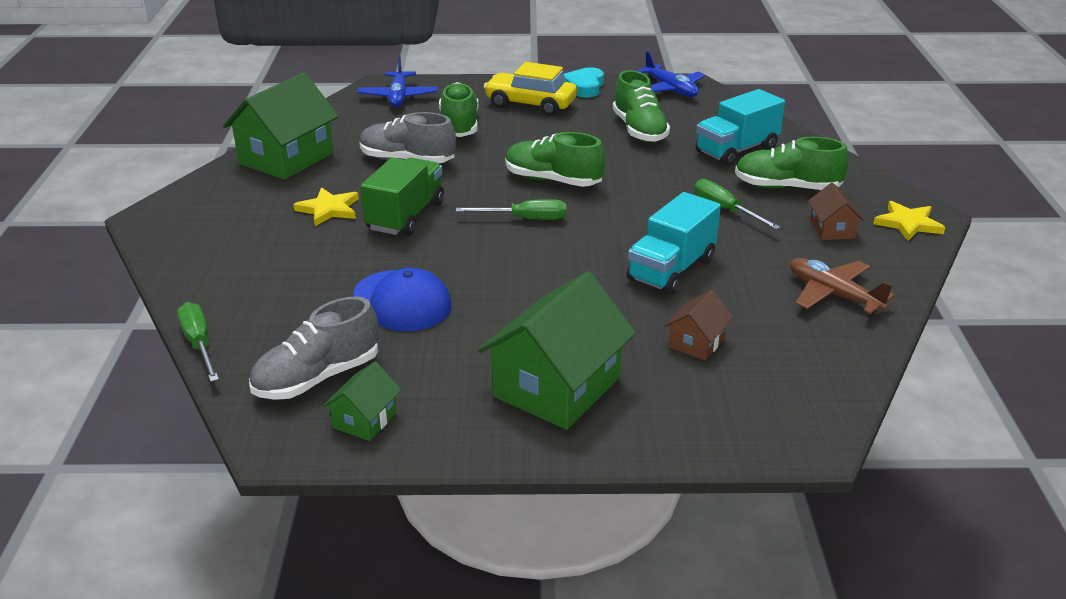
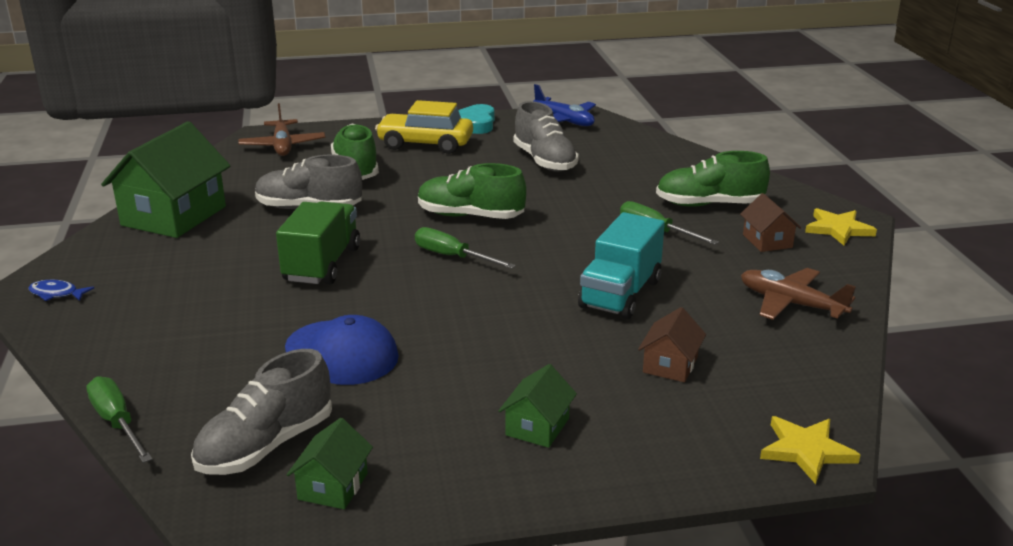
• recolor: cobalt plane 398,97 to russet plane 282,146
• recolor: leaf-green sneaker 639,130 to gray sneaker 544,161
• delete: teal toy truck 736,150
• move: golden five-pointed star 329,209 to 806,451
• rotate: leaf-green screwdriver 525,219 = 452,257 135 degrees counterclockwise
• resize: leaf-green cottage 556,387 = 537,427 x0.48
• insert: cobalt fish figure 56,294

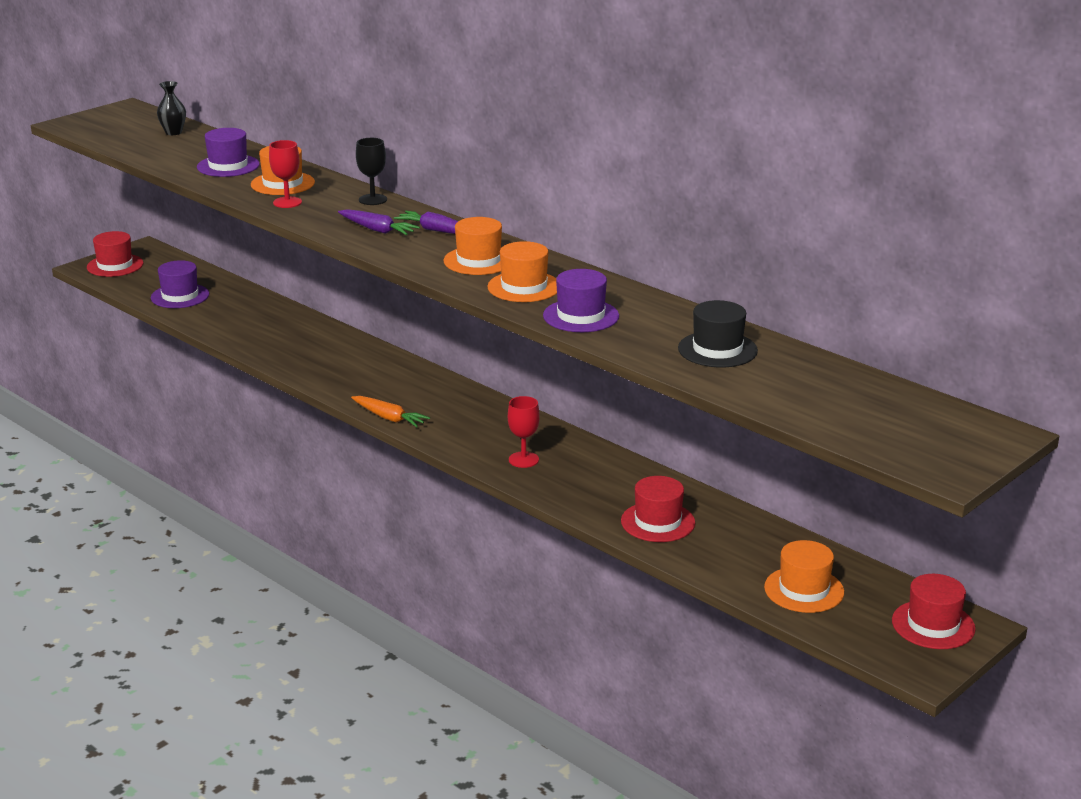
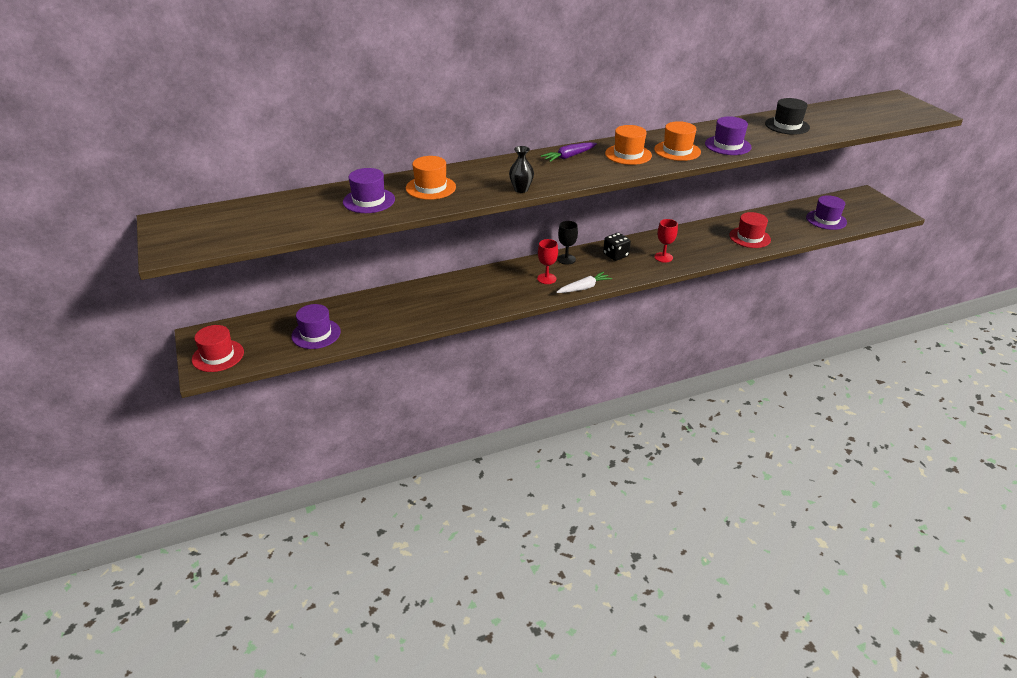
• move: black vase 173,132 to 521,189
• move: black wine glass 372,199 to 566,259
• move: crimson wine glass 287,202 to 546,278
• delete: purple toy carrot 377,230
• recolor: orange-coloured toy carrot 389,418 to white toy carrot 584,288
• recolor: orange-coloured top hat 804,590 to purple top hat 826,220
• delete: crimson top hat 933,625
• insert: black die 615,255

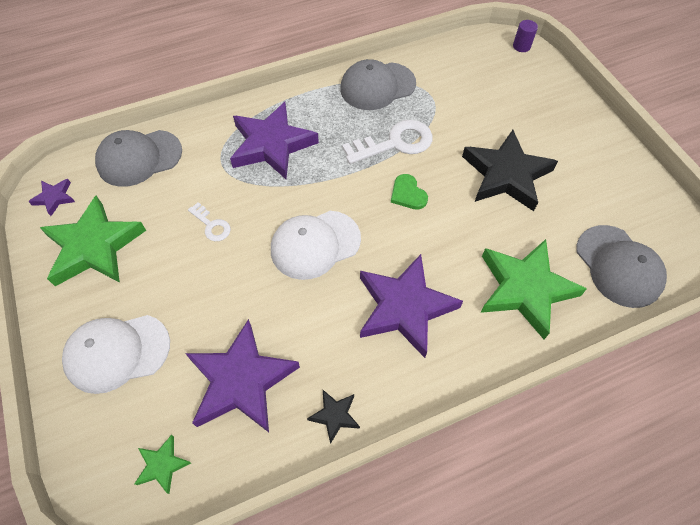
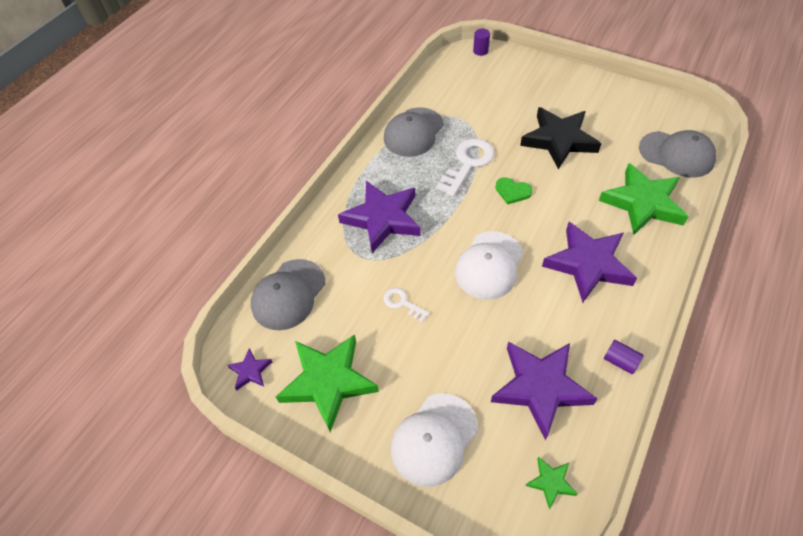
• rotate: white door key 212,225 = 402,303 150 degrees counterclockwise
• replace: black five-pointed star 334,415 to purple solid cylinder 620,361

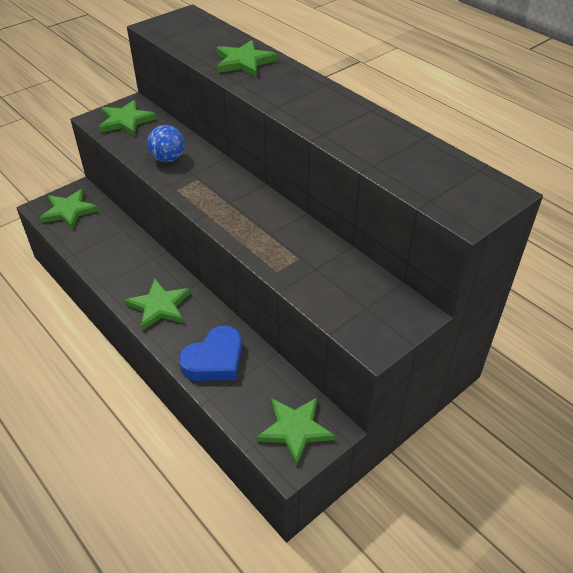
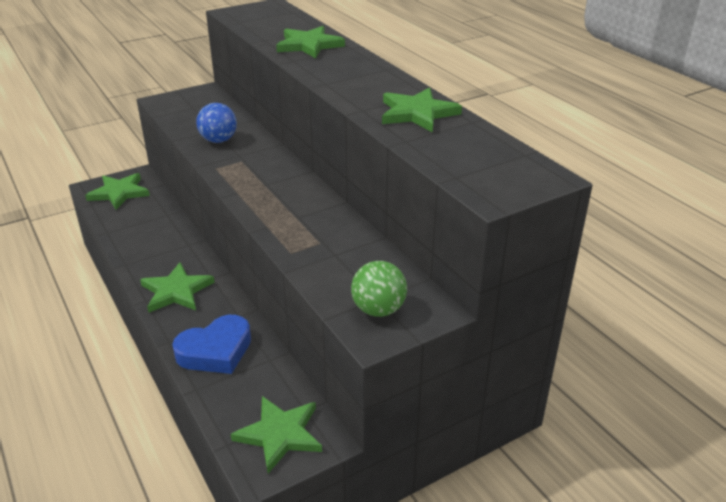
• move: leaf-green five-pointed star 125,121 to 417,113
• insert: leaf-green play ball 378,310

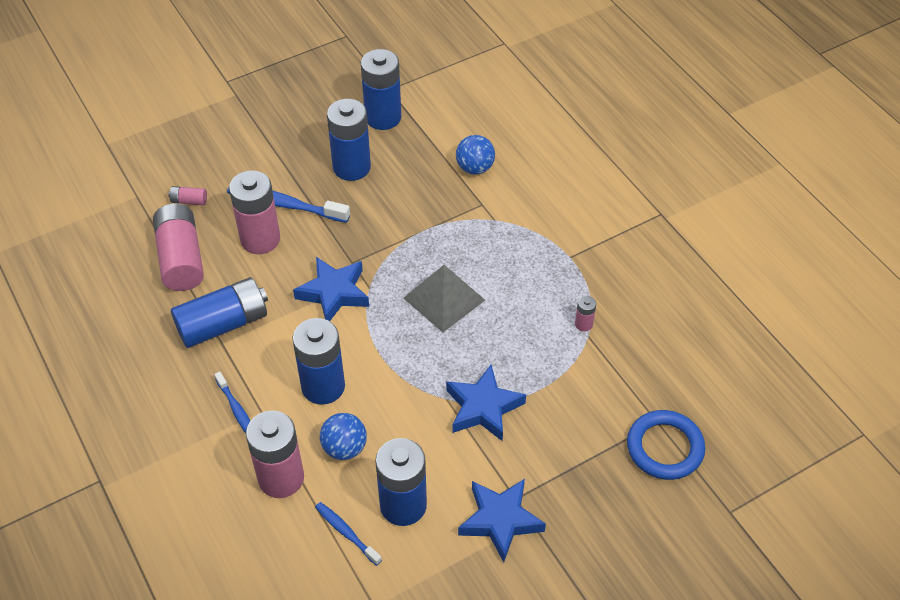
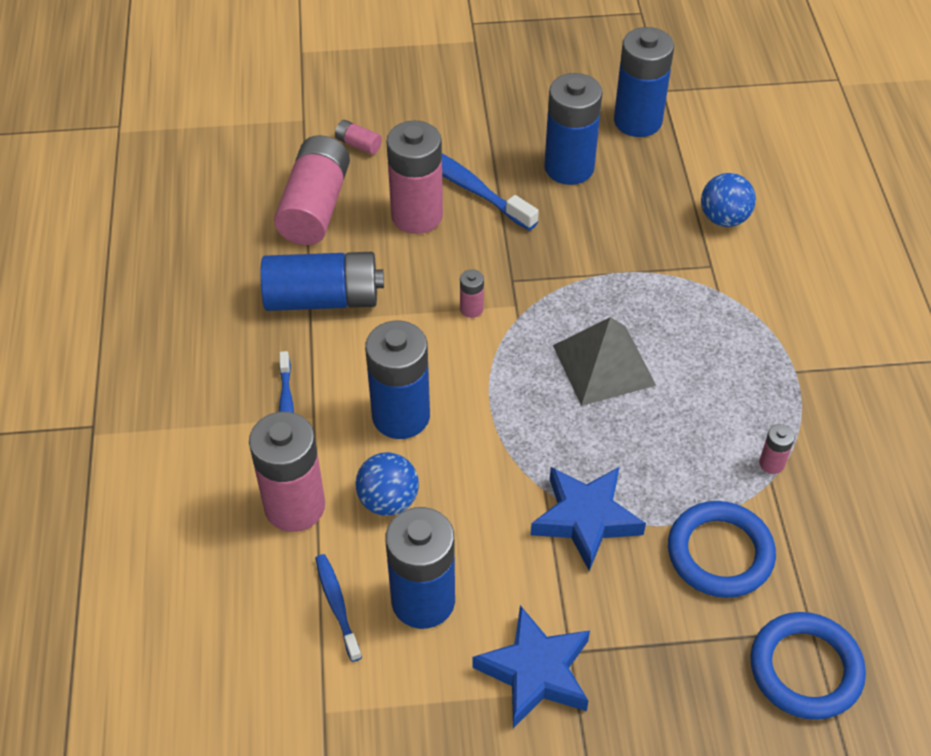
• replace: cobalt five-pointed star 334,293 to pink battery 471,309
• insert: cobalt hoop 720,553

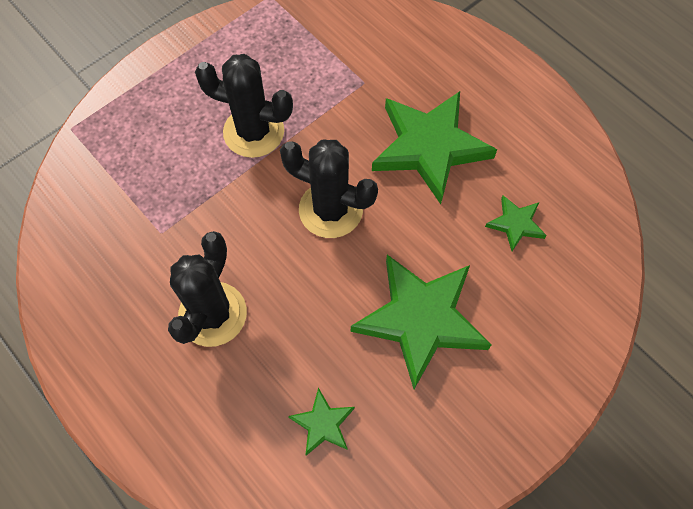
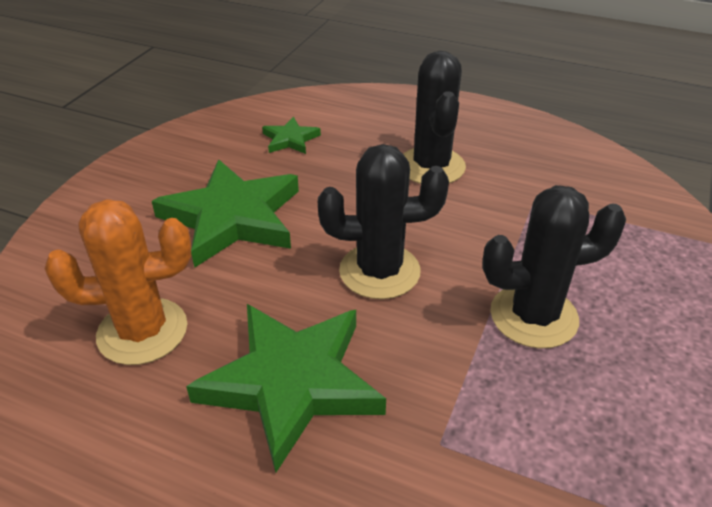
• replace: leaf-green five-pointed star 515,224 to orange-coloured cactus 142,331

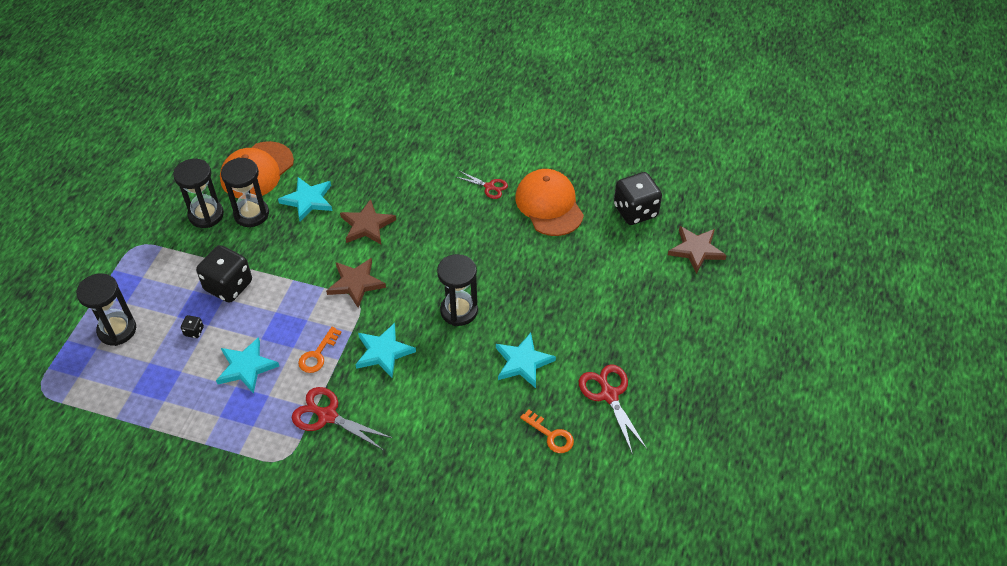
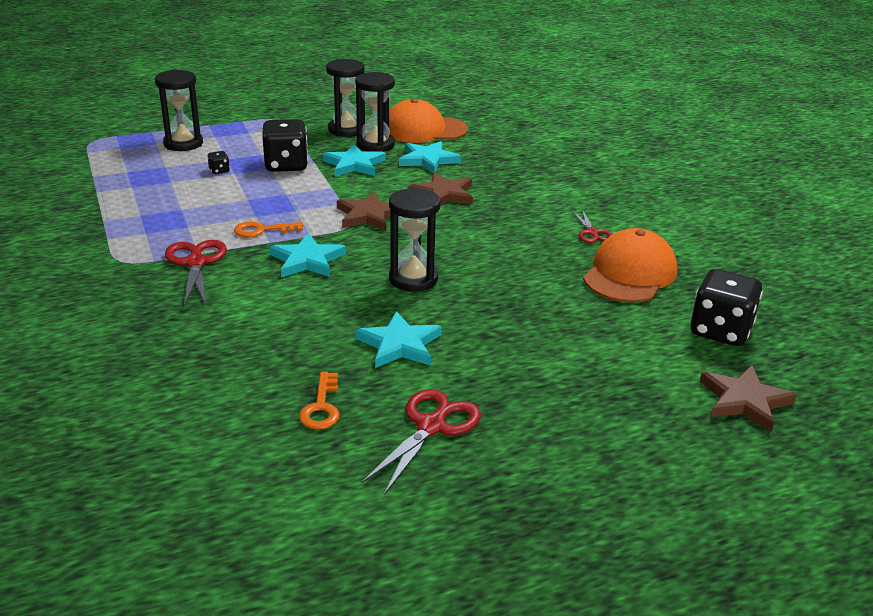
• move: teal five-pointed star 246,367 to 354,164

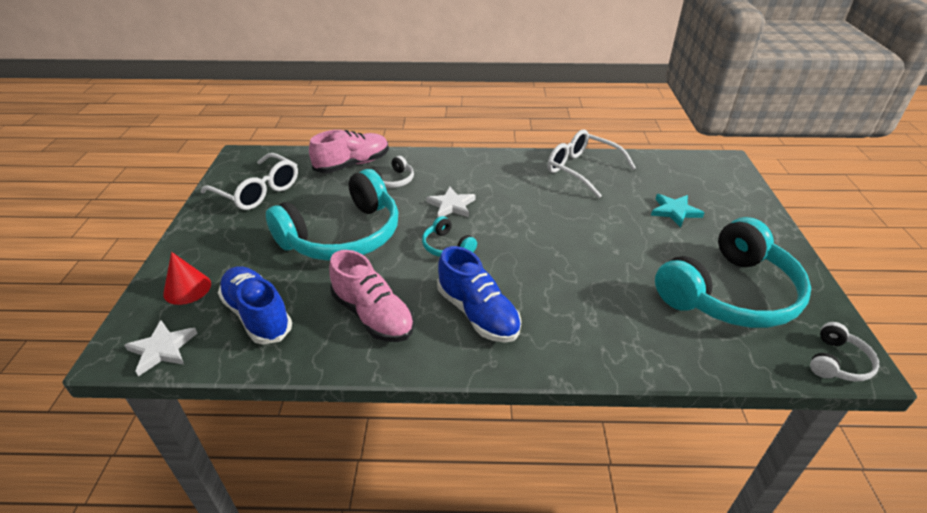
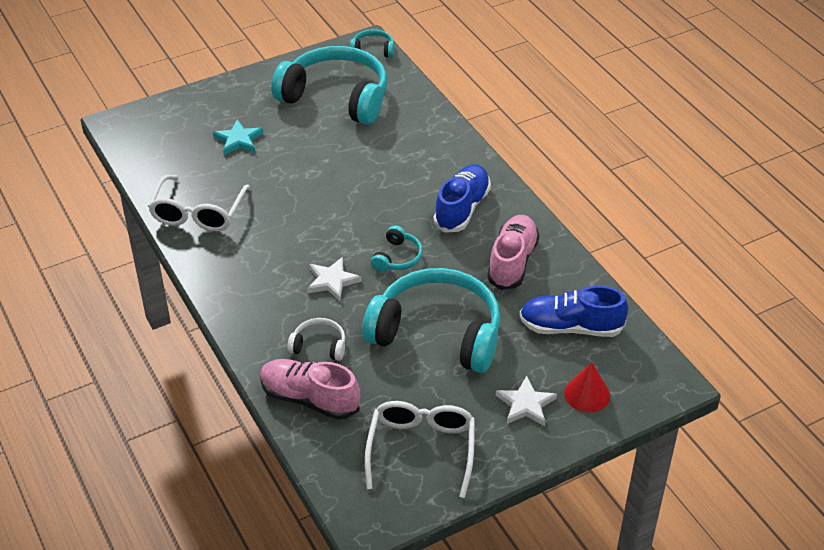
• rotate: cobalt sneaker 257,315 = 571,327 75 degrees clockwise
• move: white five-pointed star 162,349 to 525,404
• recolor: white headset 837,362 to teal headset 373,50

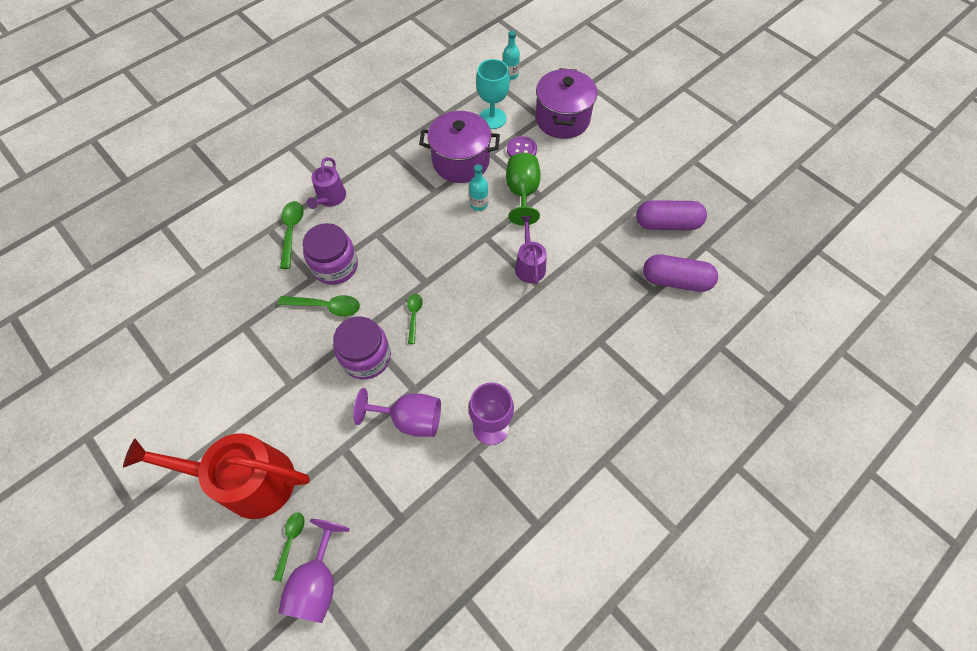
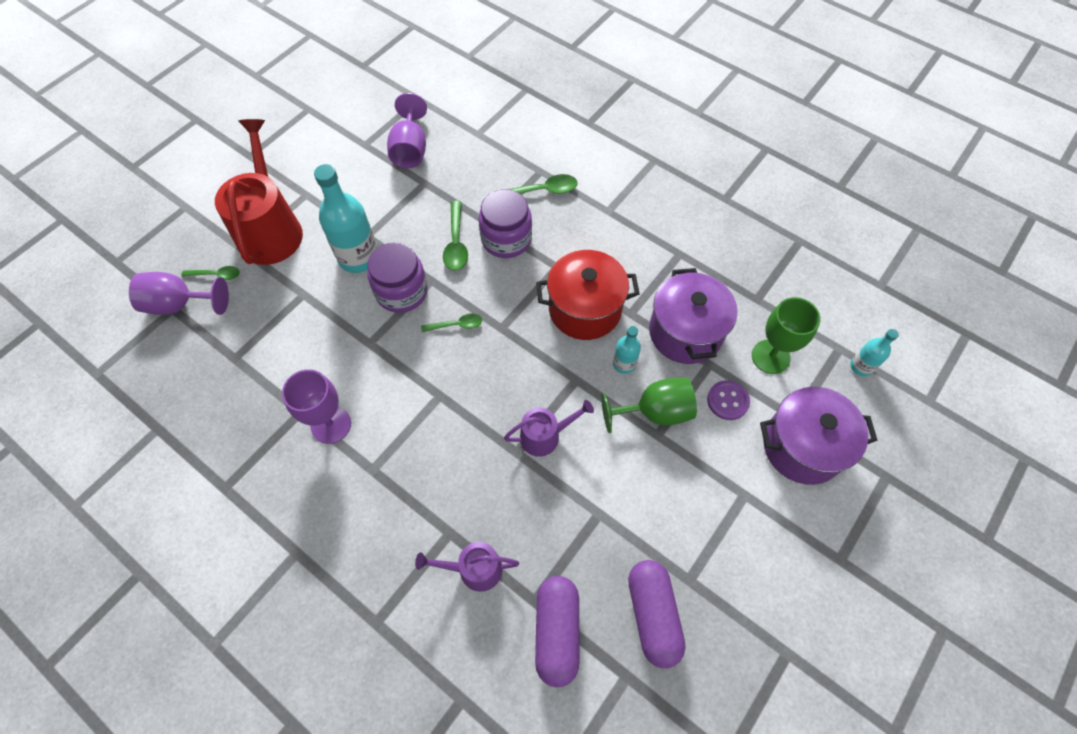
• recolor: teal wine glass 492,118 to leaf-green wine glass 770,357
• move: purple watering can 330,198 to 474,569
• move: purple wine glass 410,419 to 410,150
• insert: teal flask 358,257
• insert: crimson cooking pot 585,309

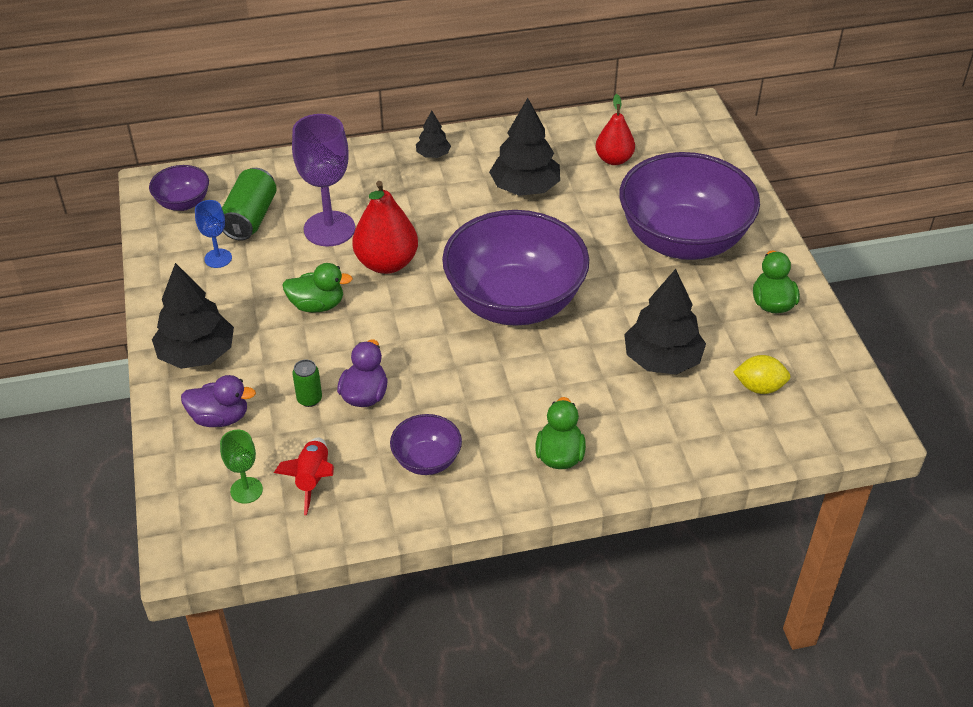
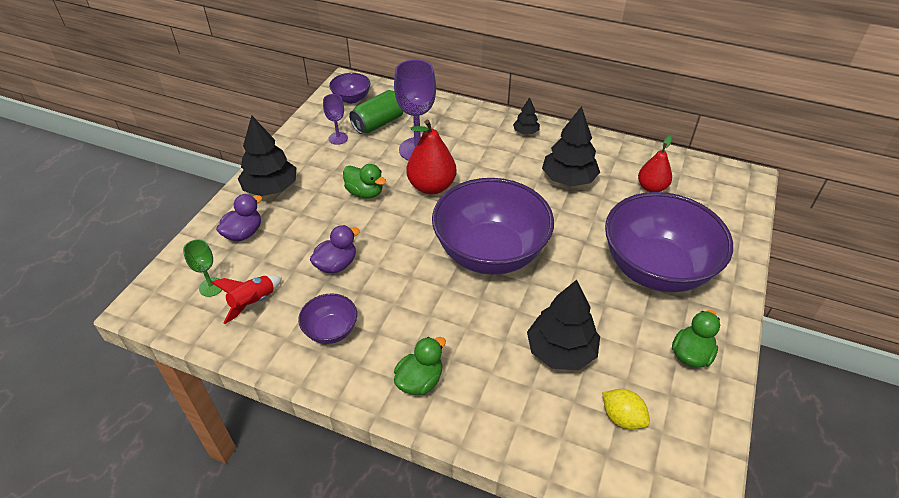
• recolor: cobalt wine glass 218,258 to purple wine glass 338,138
• delete: leaf-green soda can 309,399
• rotate: purple duck 220,417 = 244,233 90 degrees counterclockwise

